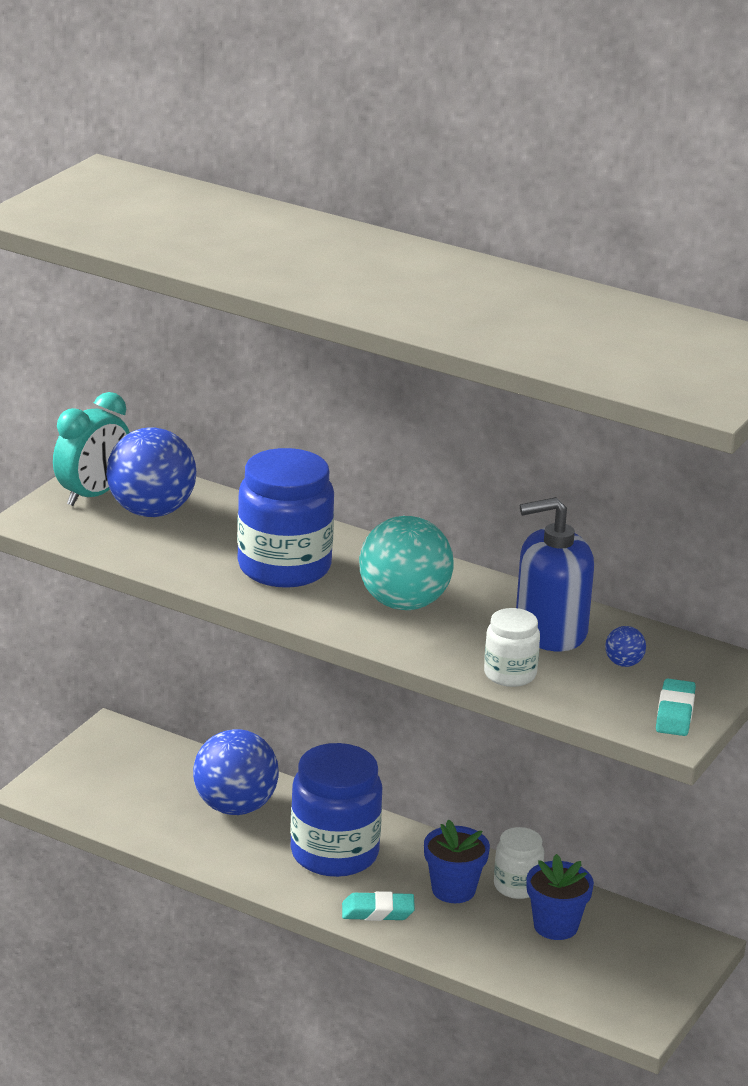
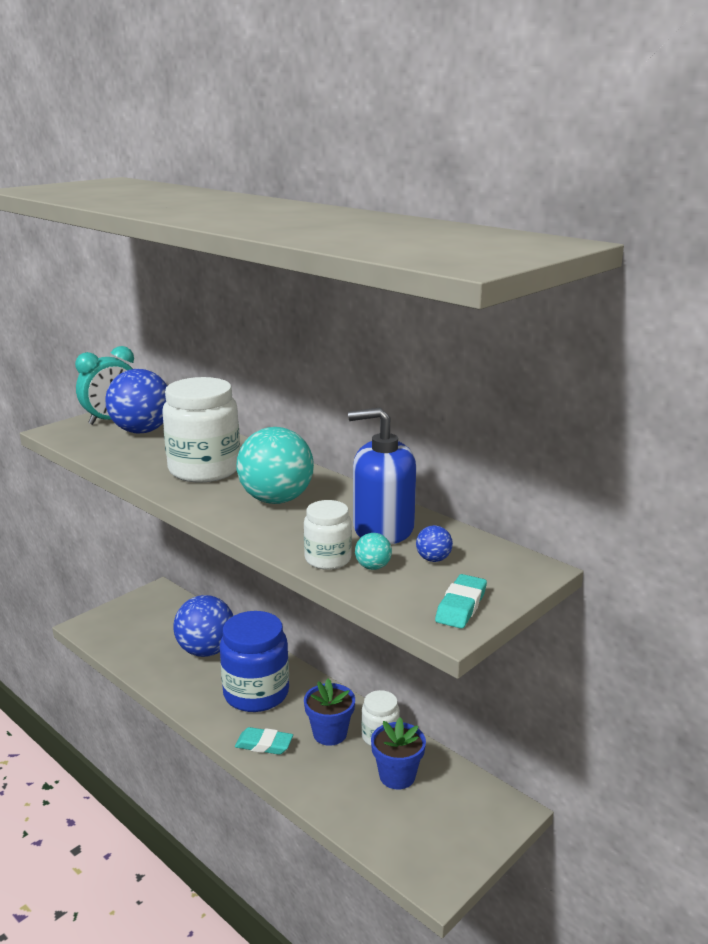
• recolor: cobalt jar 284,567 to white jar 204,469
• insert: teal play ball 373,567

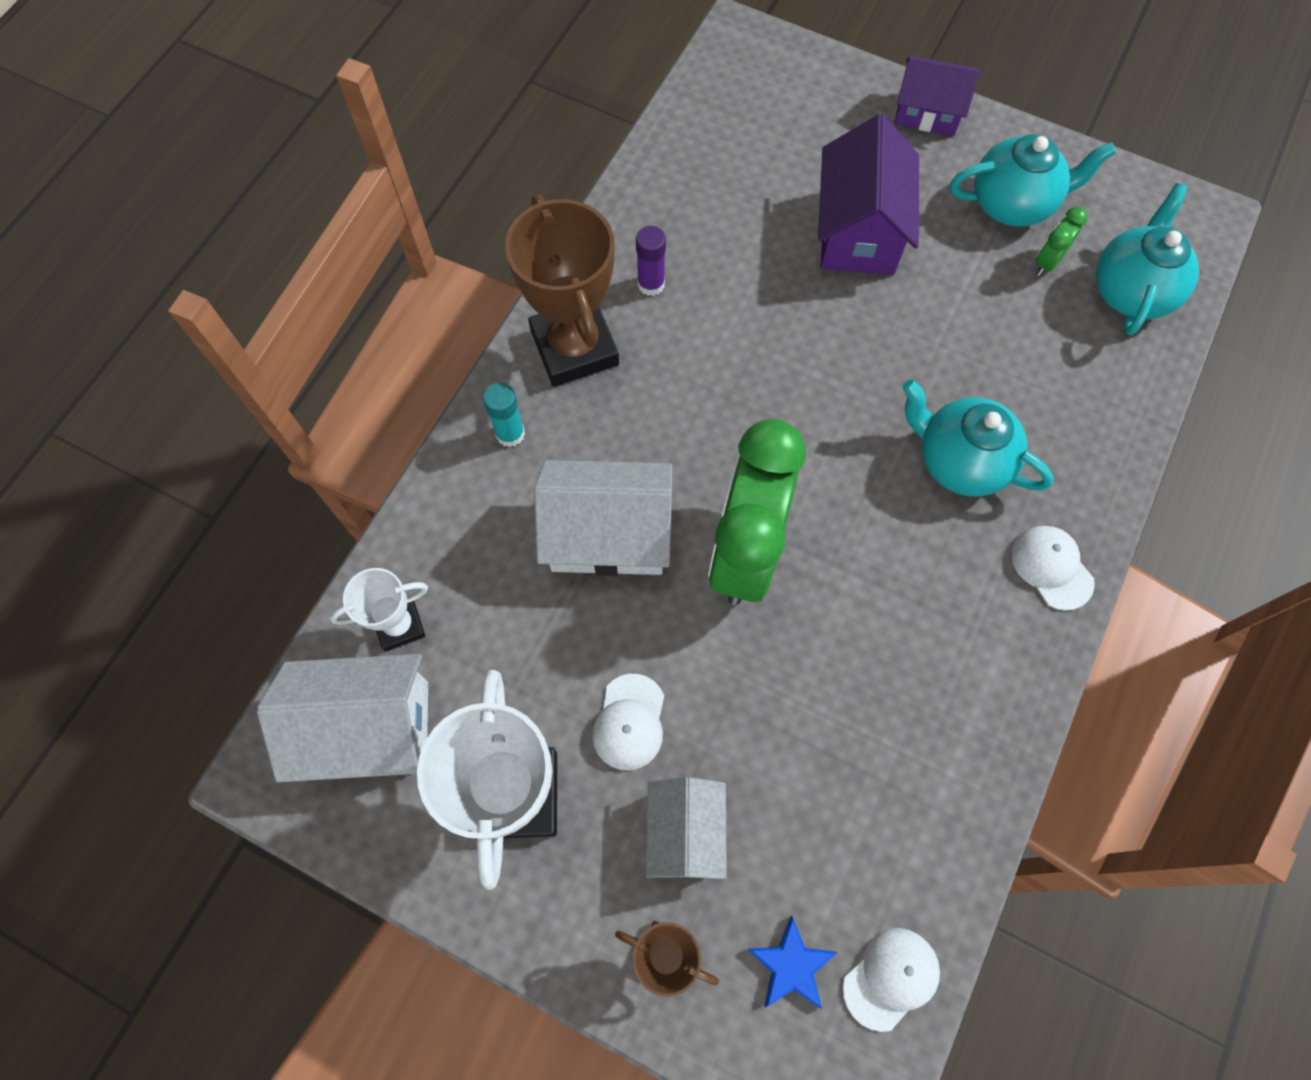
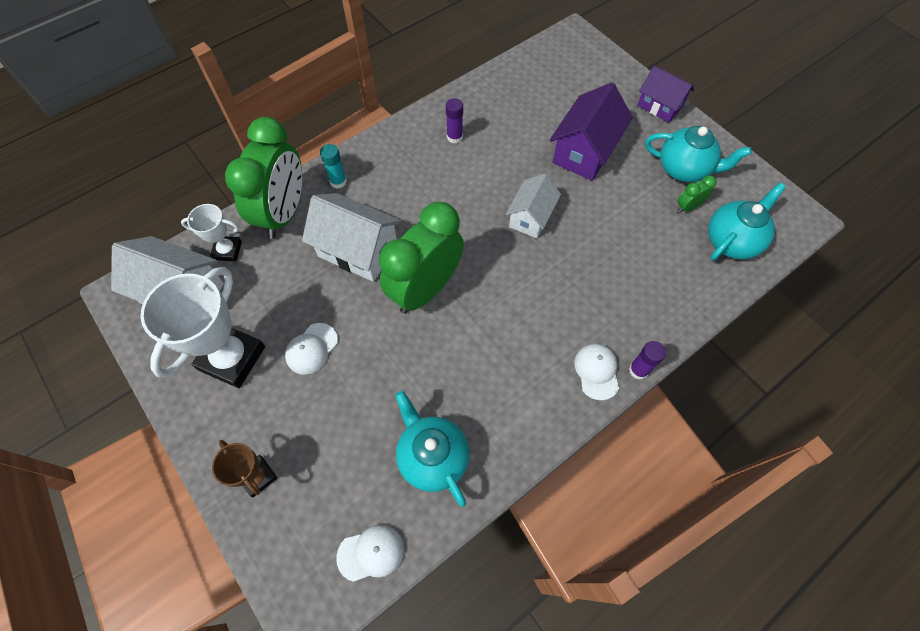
• delete: russet award cup 574,348
• move: teal teapot 960,461 to 432,457
• move: white cottage 685,832 to 530,217
• delete: cobalt five-pointed star 791,965
• insert: leaf-green clock 284,213
• insert: purple glue 638,370

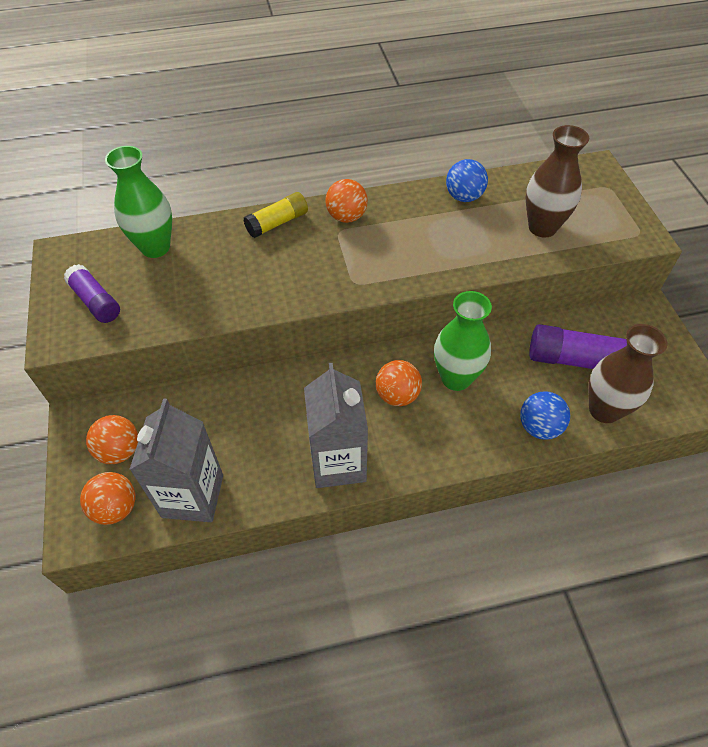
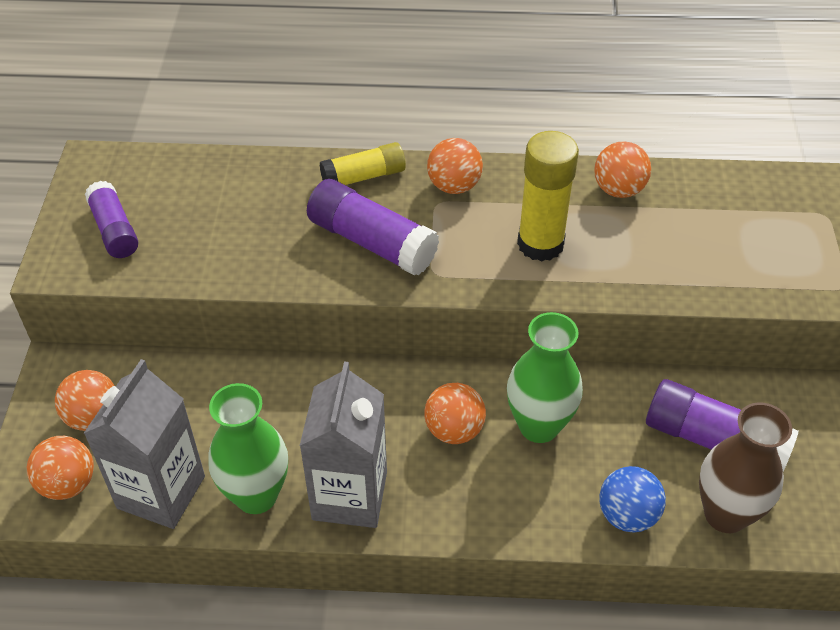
• delete: russet vase 542,227
• move: leaf-green vase 155,247 to 256,495
• recolor: cobalt play ball 464,197 to orange-coloured play ball 618,190
• insert: golden glue 540,244
• insert: purple glue 372,242

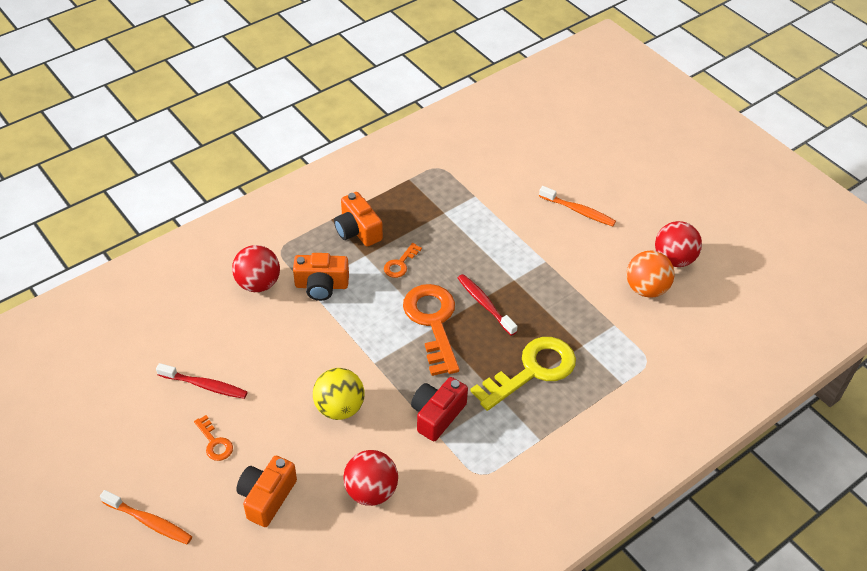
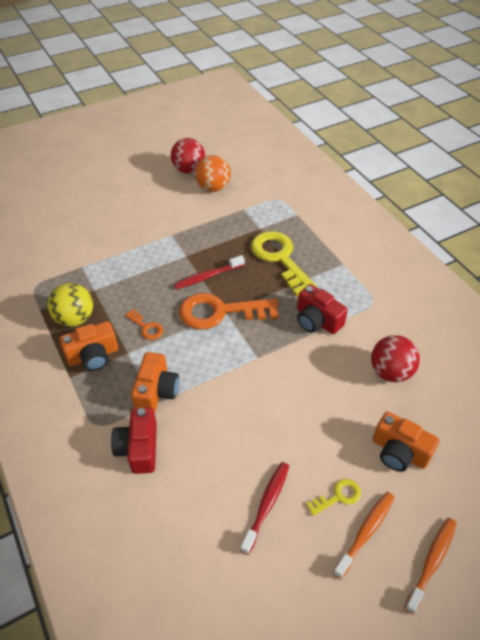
• move: orange-coloured toothbrush 579,211 to 365,532
• replace: crimson play ball 258,283 to crimson photo camera 139,448
• move: golden play ball 339,408 to 75,318
• recolor: orange-coloured door key 214,442 to golden door key 338,496

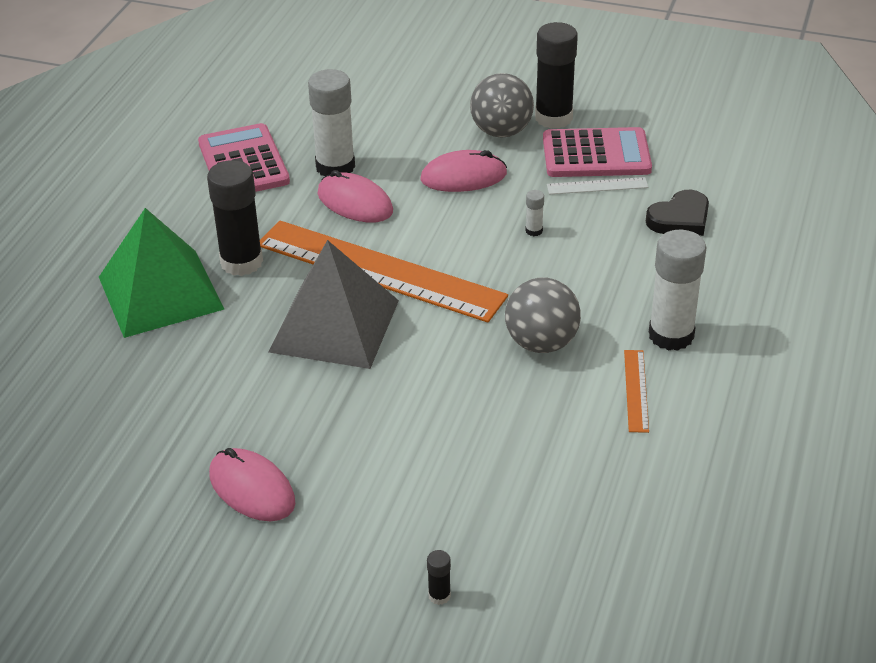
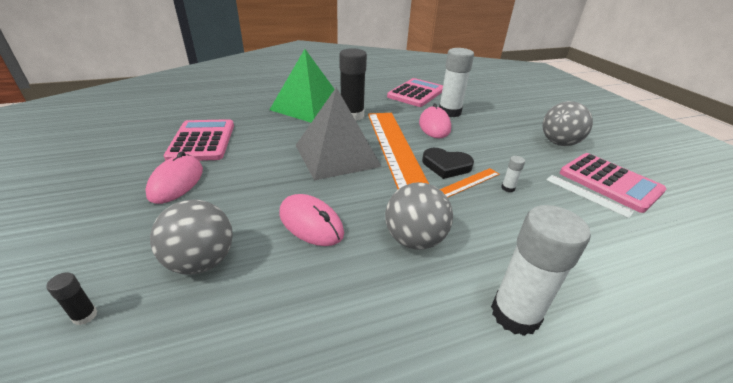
• delete: black glue 553,118
• move: pink mouse 463,177 to 311,223
• move: black heart shape 680,219 to 446,166
• move: orange-coloured measuring stick 636,390 to 468,182
• insert: pink pocket calculator 202,141
• insert: gray play ball 201,262

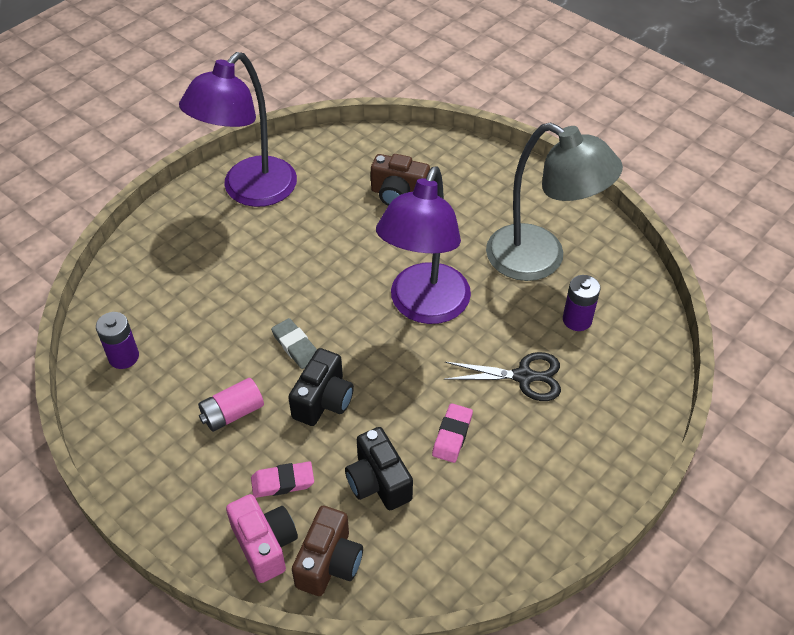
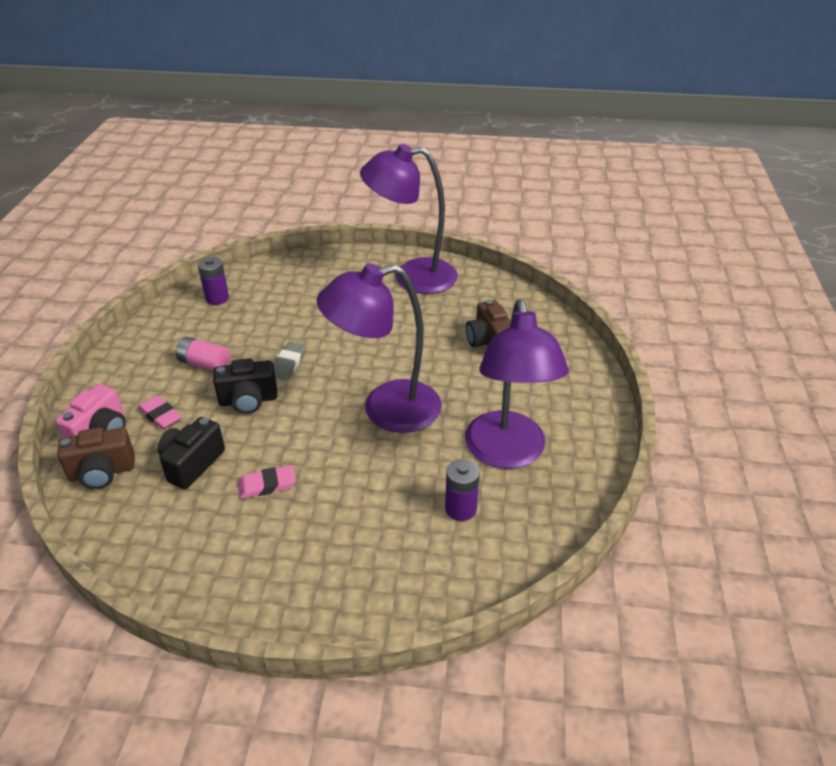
• recolor: gray reading lamp 540,259 to purple reading lamp 507,453
• delete: black shears 524,377

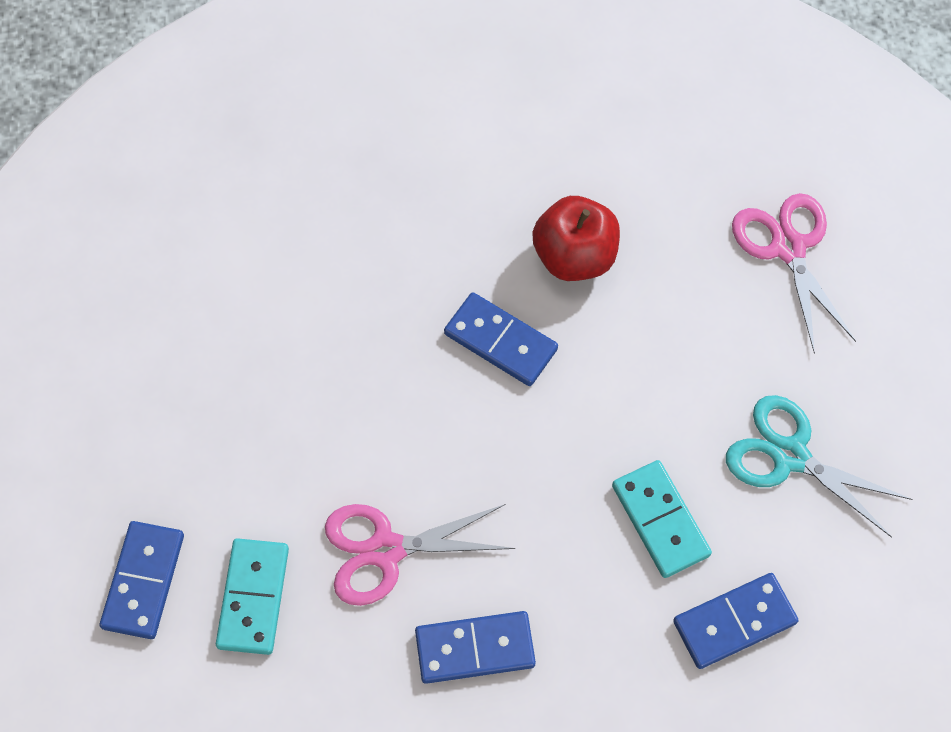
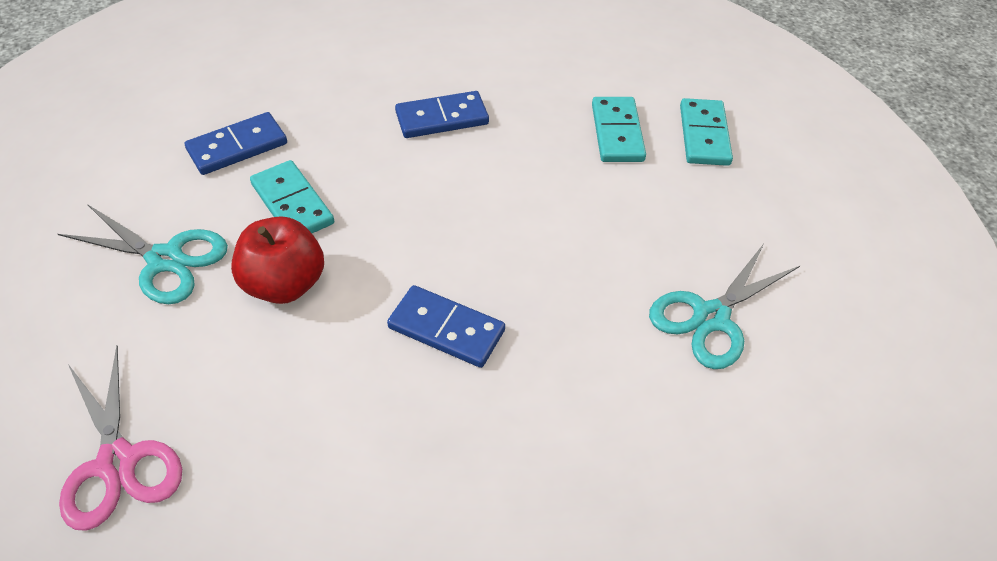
• move: crimson toy apple 574,256 to 284,284
• delete: pink shears 386,550
• recolor: cobalt domino 144,581 to teal domino 704,135
• insert: teal shears 711,317

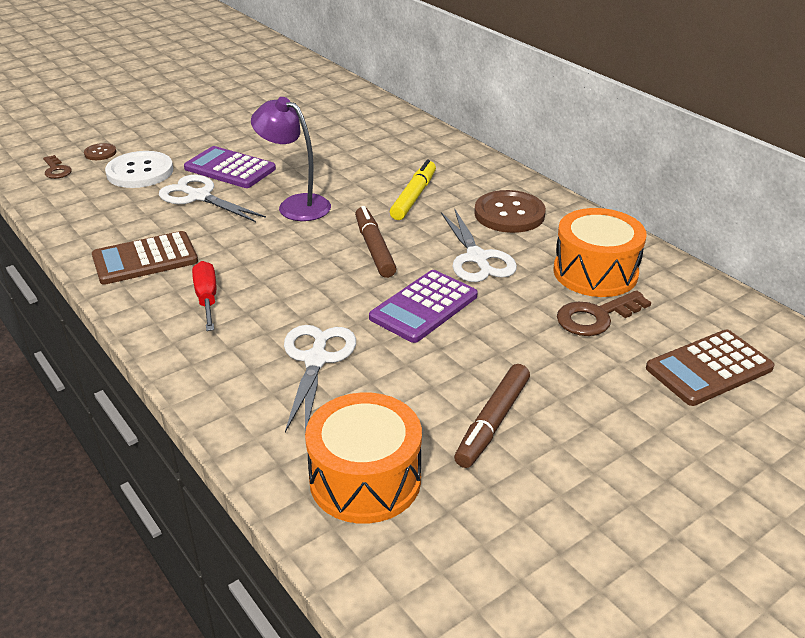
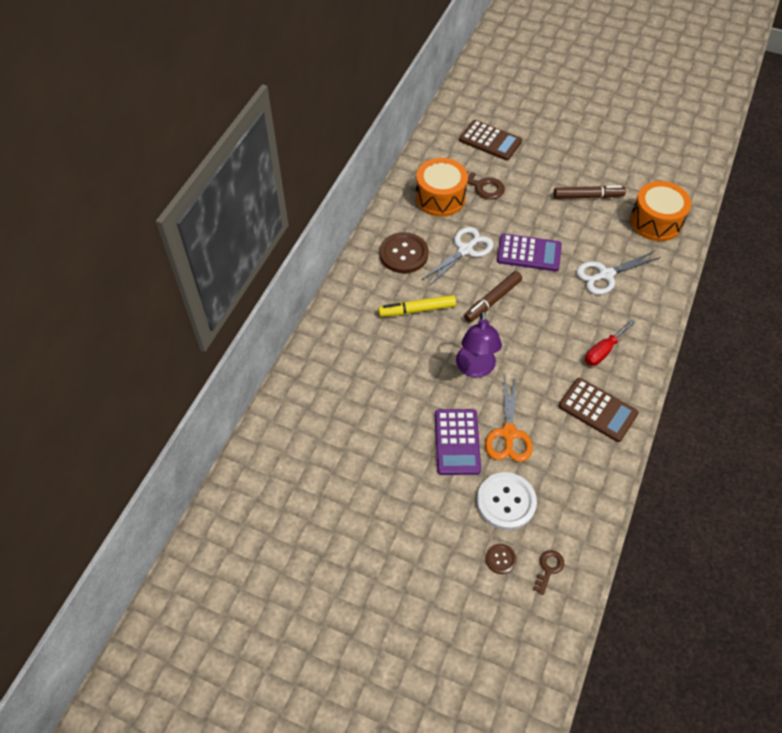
• recolor: white shears 199,196 to orange-coloured shears 508,434

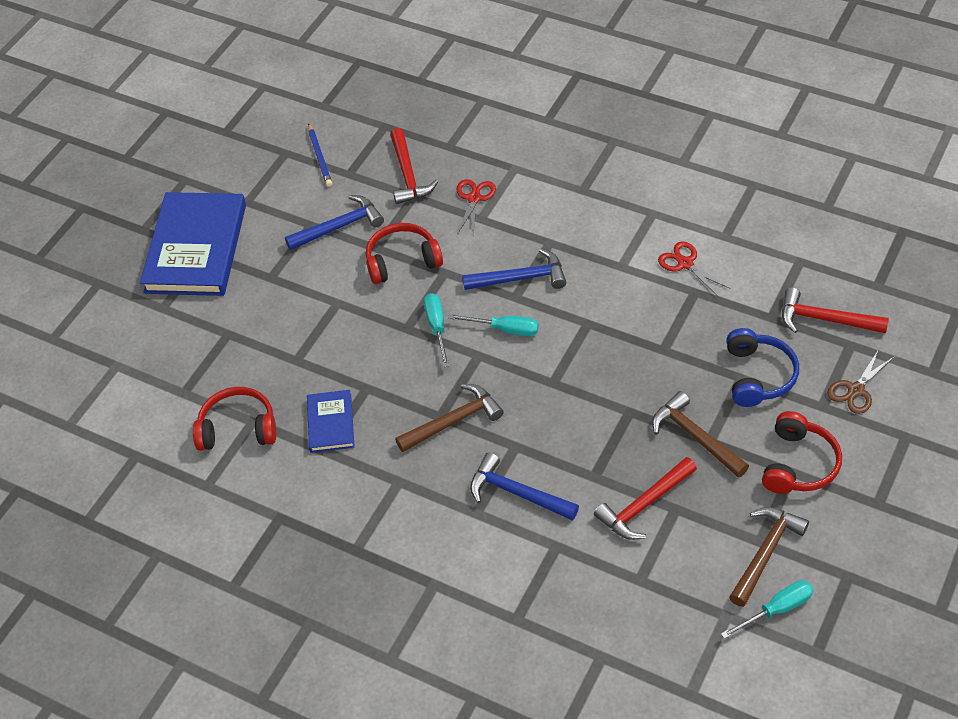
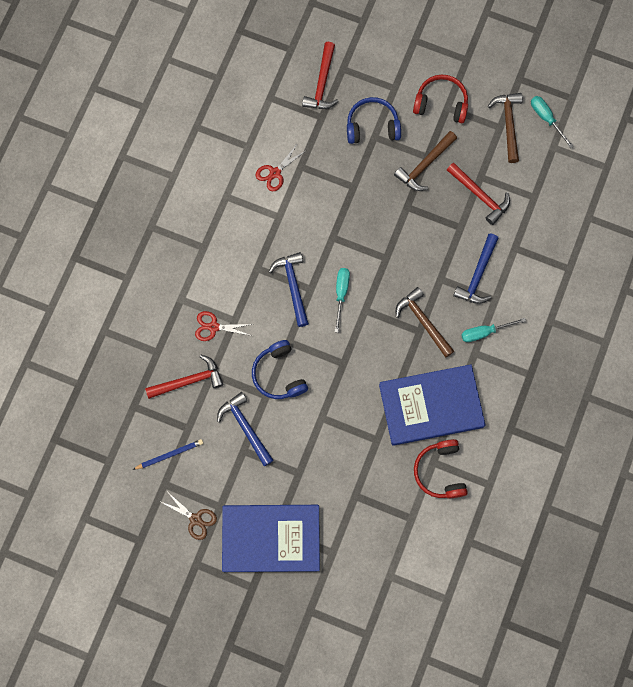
• recolor: crimson headset 402,261 to cobalt headset 279,374
• move: teal screwdriver 437,327 to 484,332
• move: russet shears 855,390 to 195,519
• resize: cobalt hardback 330,423 = 431,406 x2.04
• rotate: russet hammer 765,553 = 508,124 60 degrees clockwise

